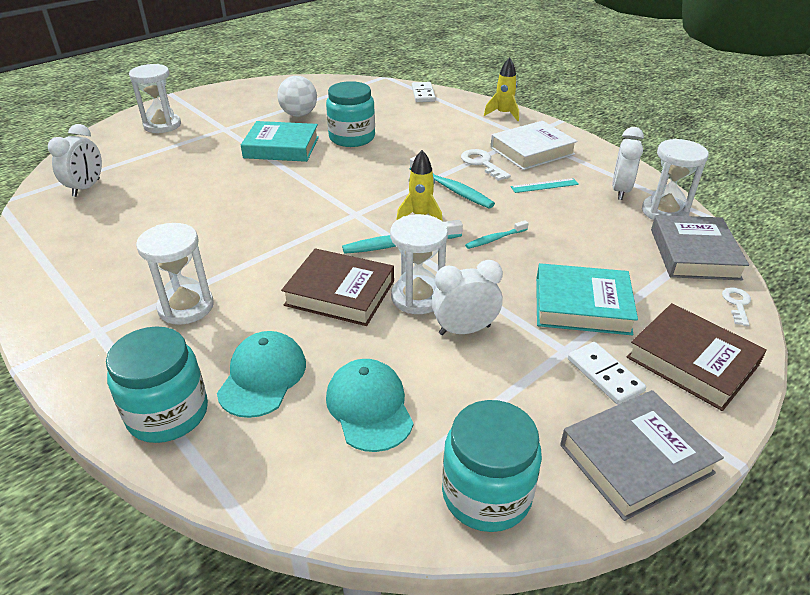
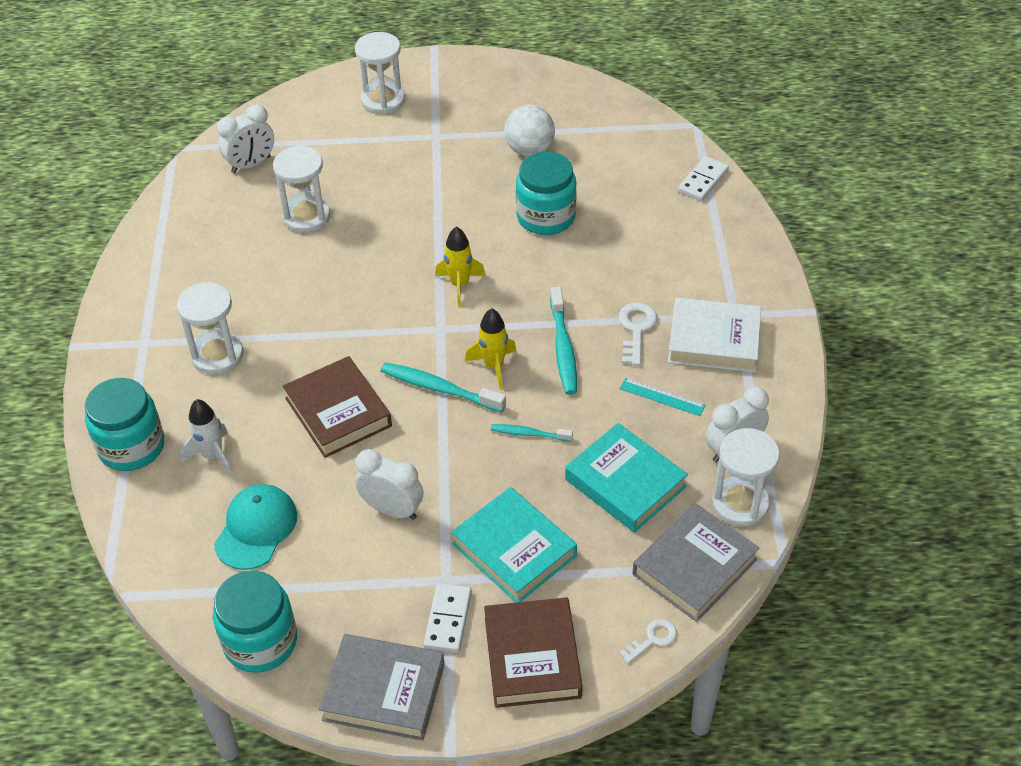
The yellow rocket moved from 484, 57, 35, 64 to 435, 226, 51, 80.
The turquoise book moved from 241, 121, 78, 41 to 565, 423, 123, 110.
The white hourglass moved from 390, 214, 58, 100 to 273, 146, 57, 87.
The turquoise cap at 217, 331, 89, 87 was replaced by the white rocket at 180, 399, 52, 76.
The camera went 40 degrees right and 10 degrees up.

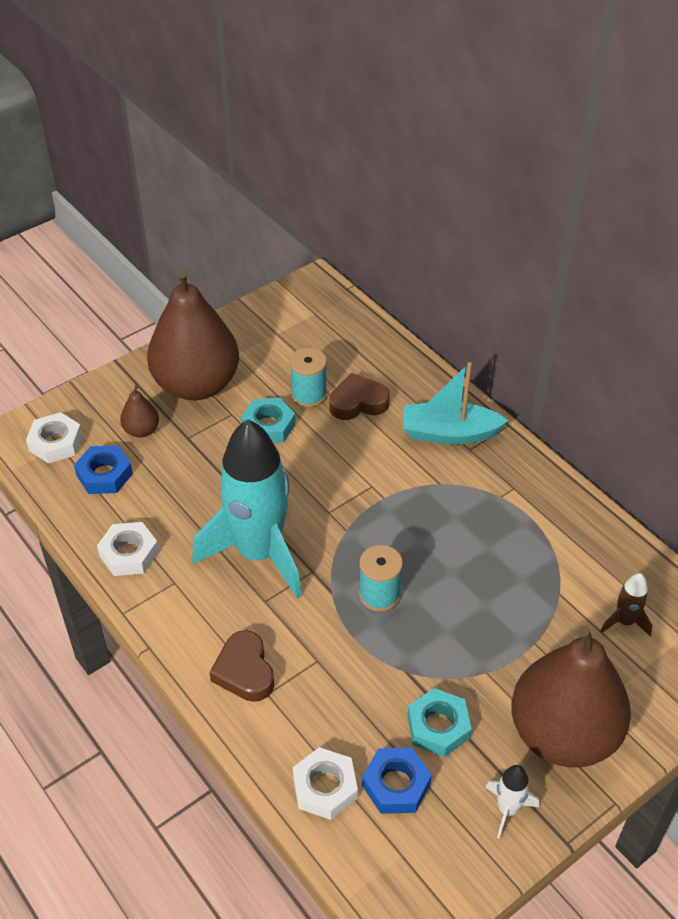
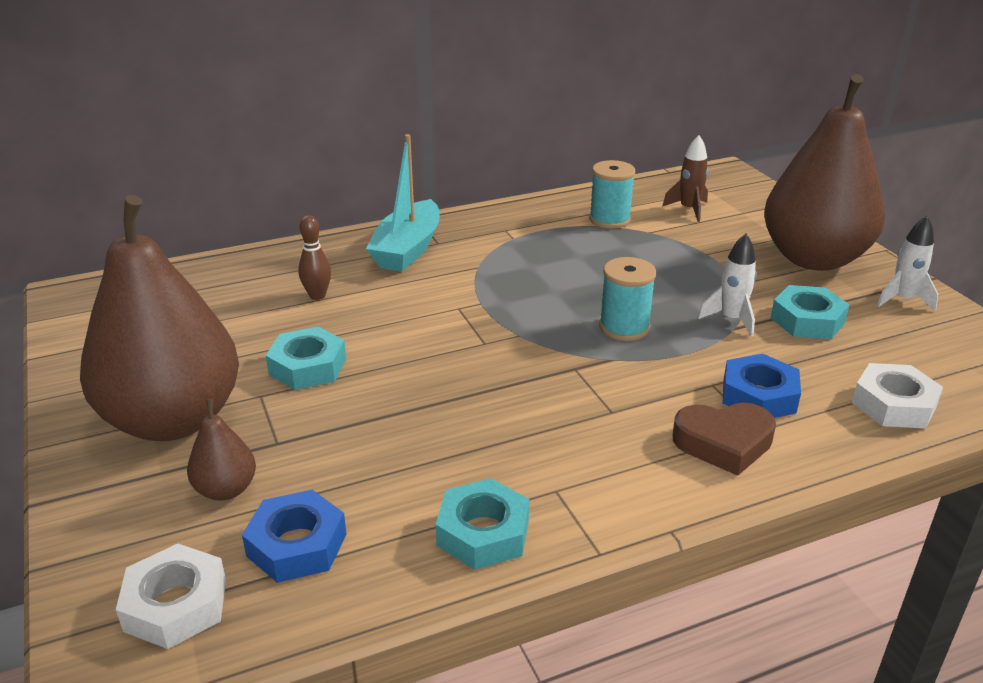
The turquoise spool moved from 289, 348, 38, 59 to 589, 160, 46, 69.
The brown heart at 329, 373, 61, 47 was replaced by the brown bowling pin at 298, 215, 33, 85.
The turquoise rocket at 192, 419, 110, 179 disappeared.
The white nut at 97, 522, 62, 54 became the turquoise nut at 436, 478, 93, 92.
The blue nut moved from 362, 748, 70, 66 to 722, 354, 79, 64.
The white rocket at 698, 234, 59, 102 appeared.
The camera went 75 degrees left and 15 degrees down.

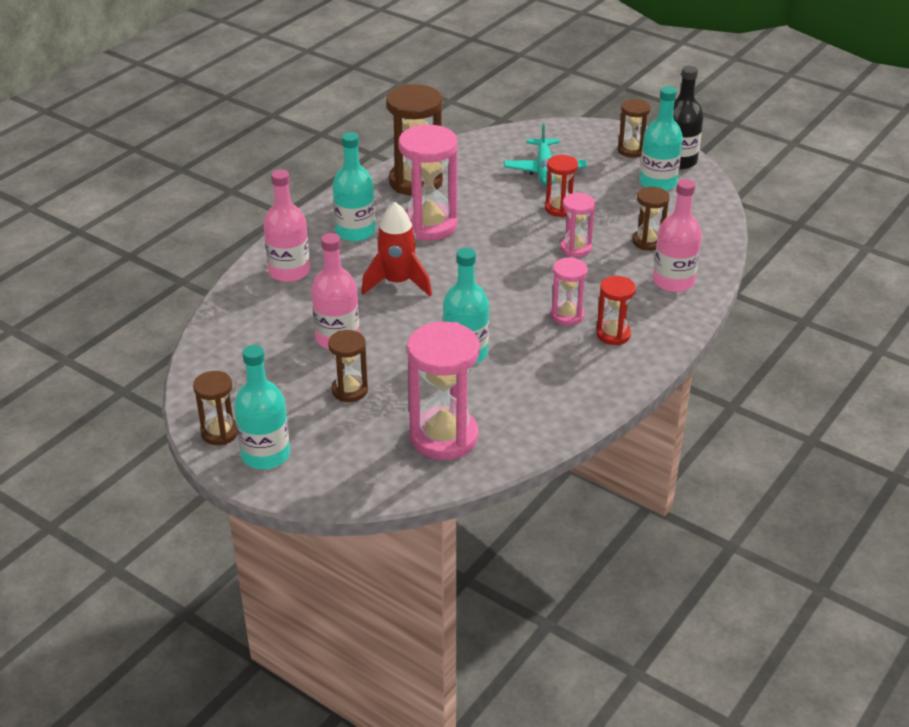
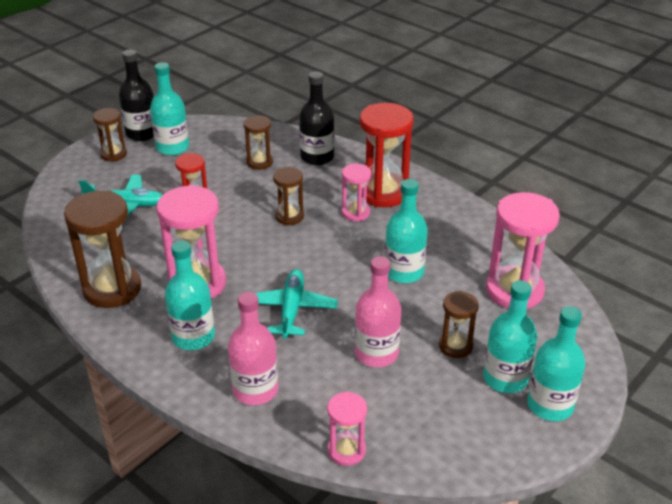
The pink bottle at 653, 179, 49, 113 became the black bottle at 299, 71, 35, 94.
The pink hourglass moved from 560, 193, 35, 64 to 327, 391, 40, 75.
The red rocket at 361, 202, 71, 94 was replaced by the turquoise plane at 255, 269, 83, 70.
The red hourglass at 596, 276, 40, 69 changed to 1.82 times the size.
The brown hourglass moved from 193, 371, 45, 74 to 273, 167, 31, 58.
The turquoise bottle at 483, 280, 54, 113 appeared.
The camera went 85 degrees left and 0 degrees up.

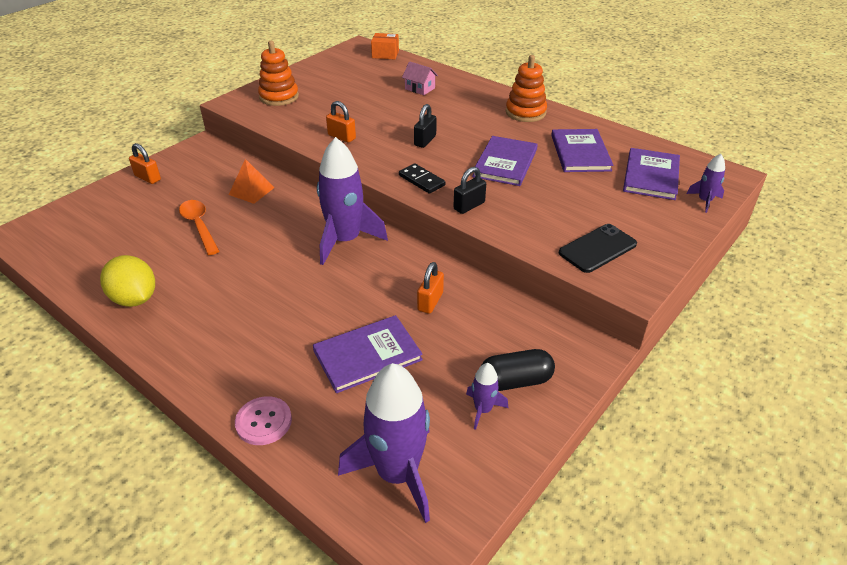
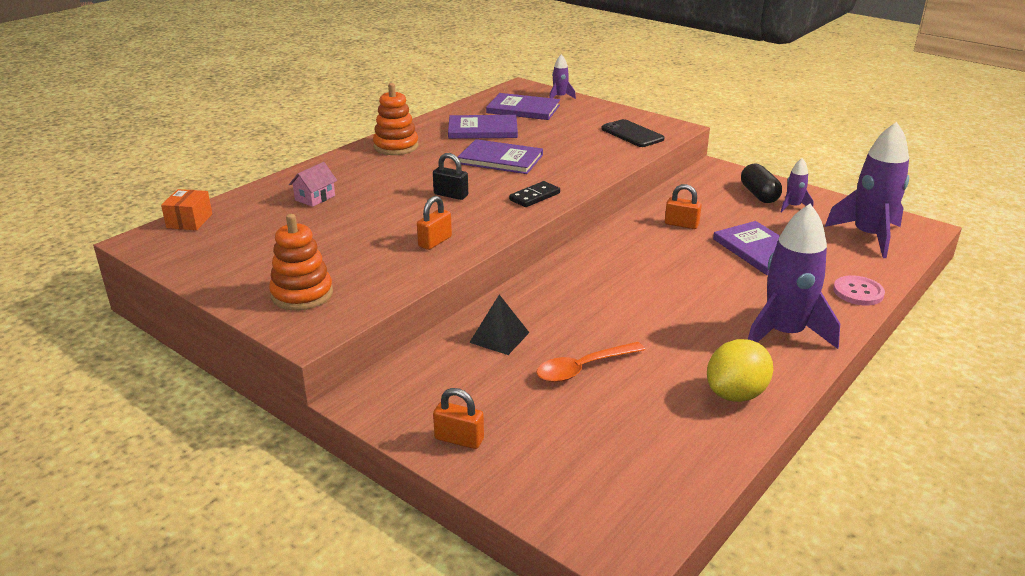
The purple rocket moved from 317, 137, 71, 128 to 748, 204, 92, 145.
The orange padlock at 129, 143, 32, 41 turned 75 degrees clockwise.
The orange pyramid at 229, 159, 46, 45 became the black pyramid at 469, 295, 60, 60.
The black padlock at 453, 167, 33, 47 disappeared.
The camera went 90 degrees left and 10 degrees down.

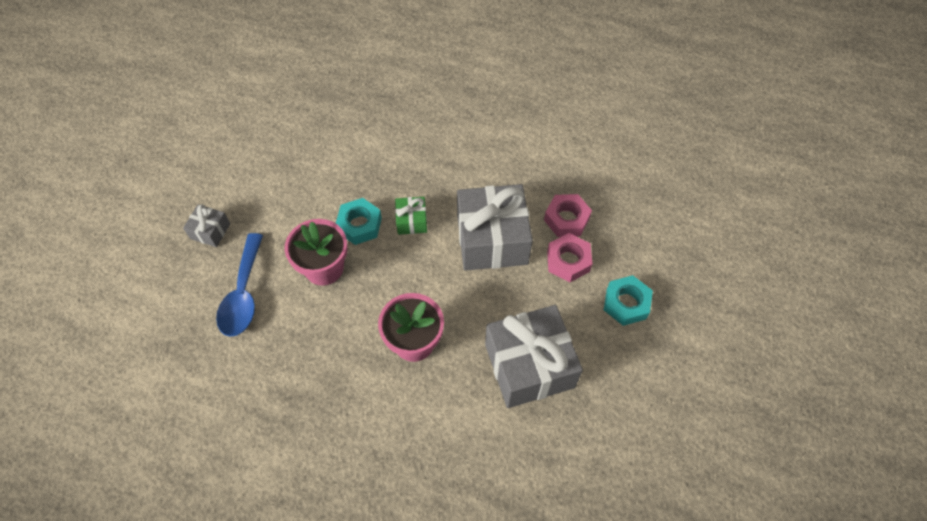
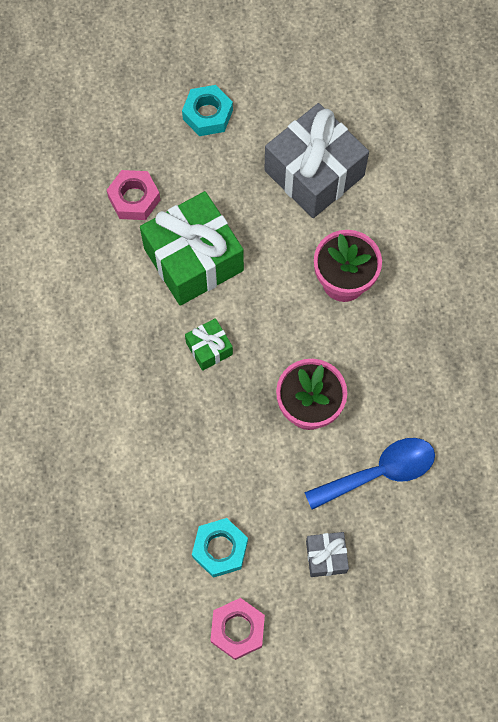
The grey gift at 457, 184, 76, 87 became the green gift at 140, 191, 104, 115.
The turquoise nut moved from 336, 198, 46, 47 to 192, 518, 56, 60.
The pink nut moved from 547, 233, 45, 49 to 210, 598, 55, 62.
The camera went 115 degrees left and 10 degrees up.

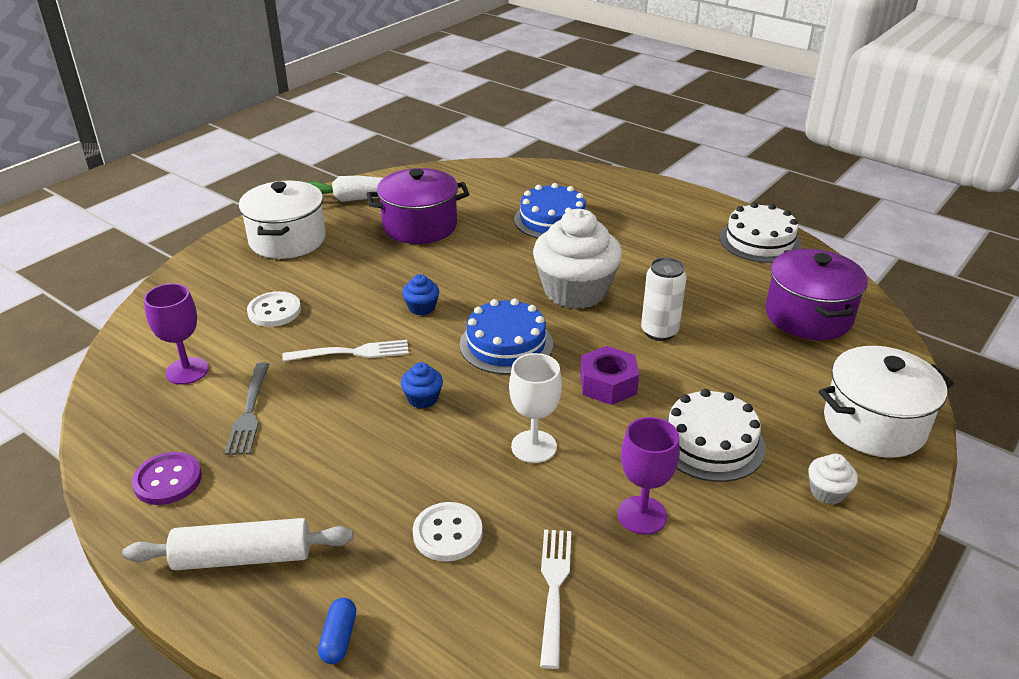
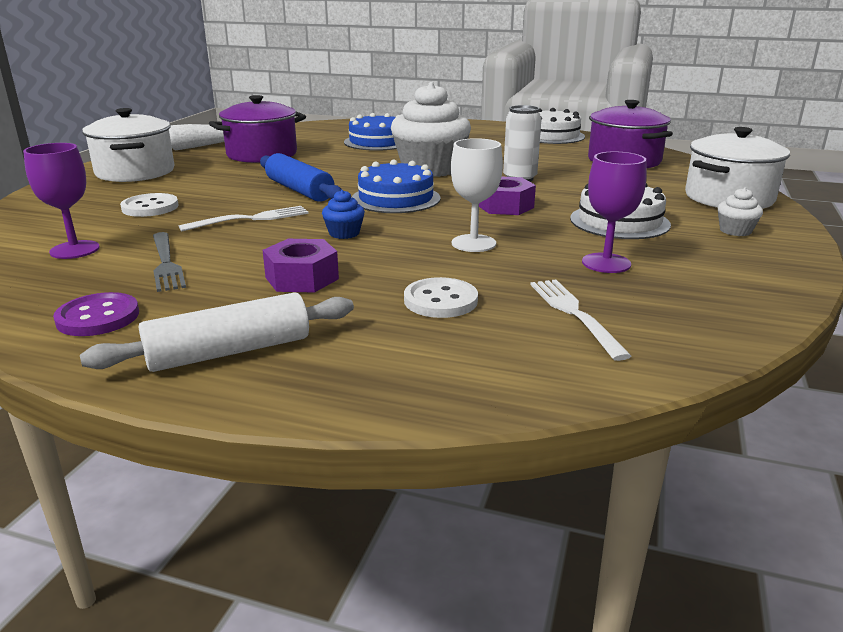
The blue cupcake at 402, 274, 37, 41 was replaced by the blue rolling pin at 260, 153, 82, 49.
The blue capsule at 318, 598, 38, 66 disappeared.
The purple nut at 263, 239, 76, 54 appeared.
The camera went 20 degrees left and 10 degrees down.

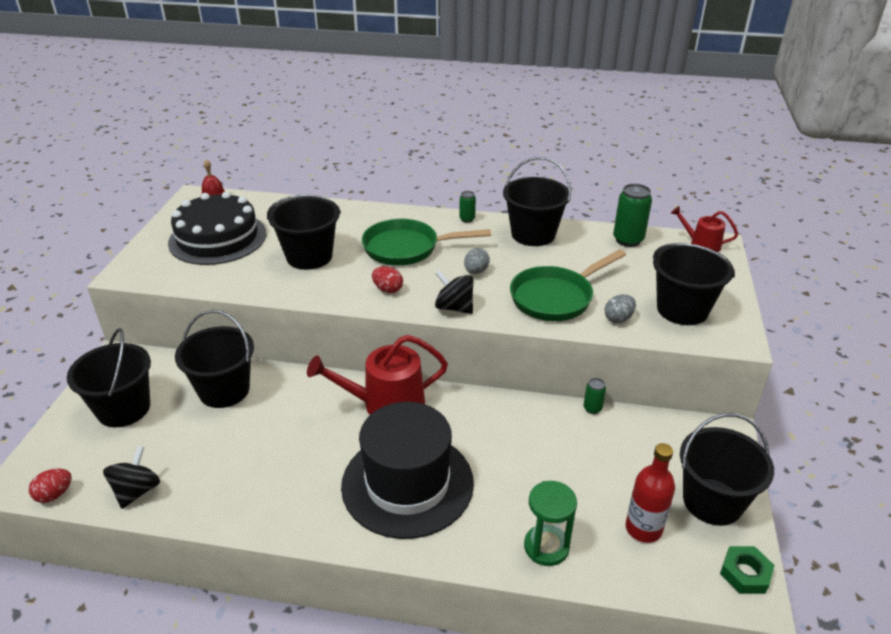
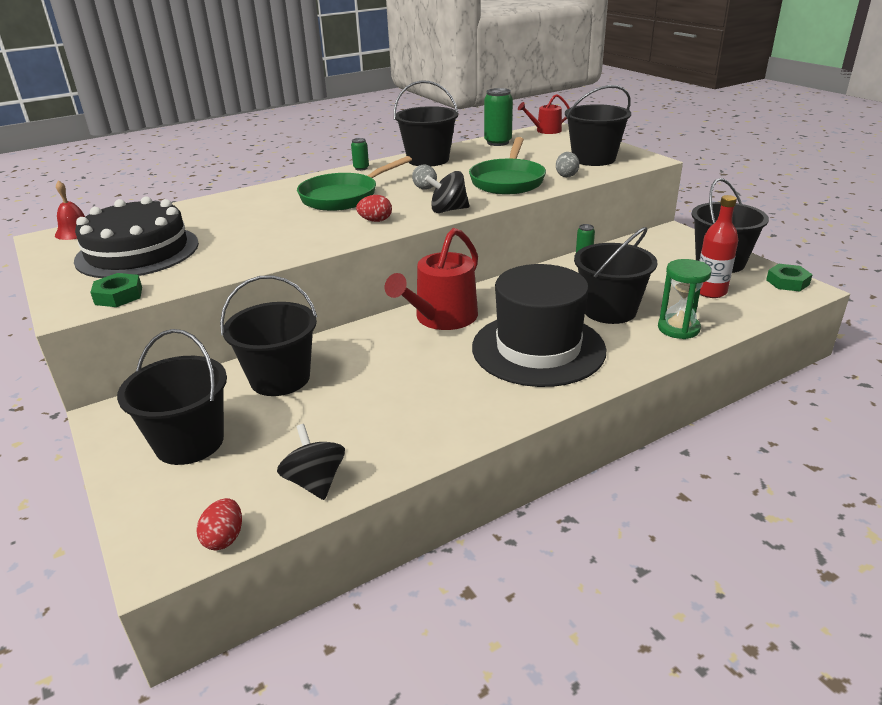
The black bucket moved from 267, 194, 74, 76 to 574, 227, 83, 97.
The green nut at 90, 273, 52, 34 appeared.
The camera went 40 degrees left and 5 degrees down.

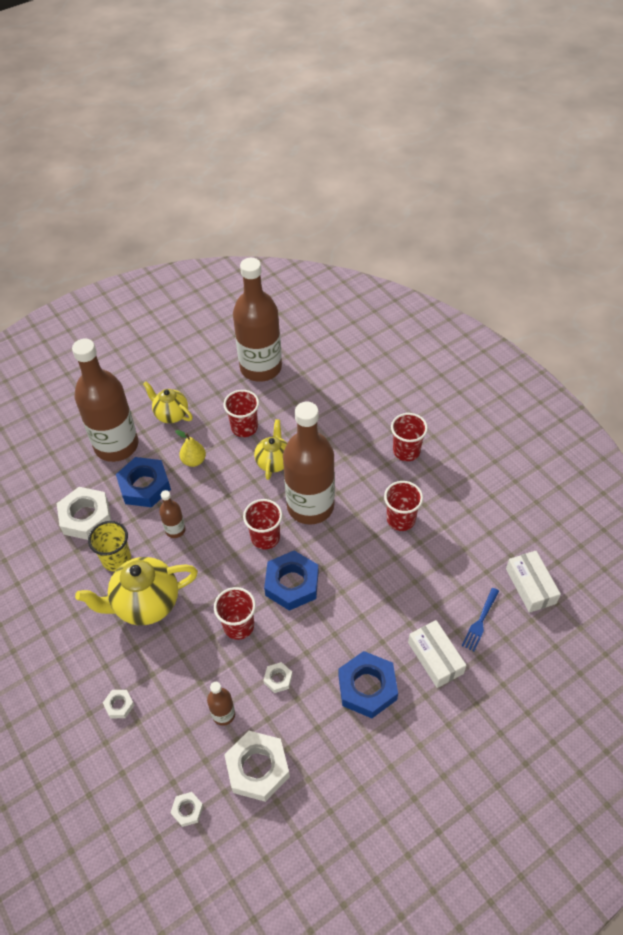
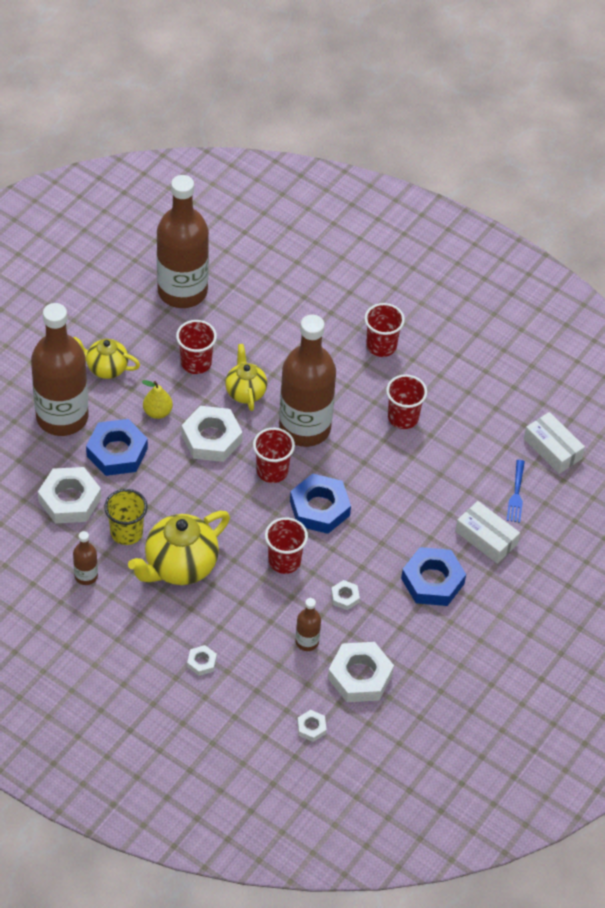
The brown bottle moved from 159, 490, 27, 48 to 73, 531, 25, 54.
The white nut at 182, 406, 61, 56 appeared.
The camera went 25 degrees left and 0 degrees up.

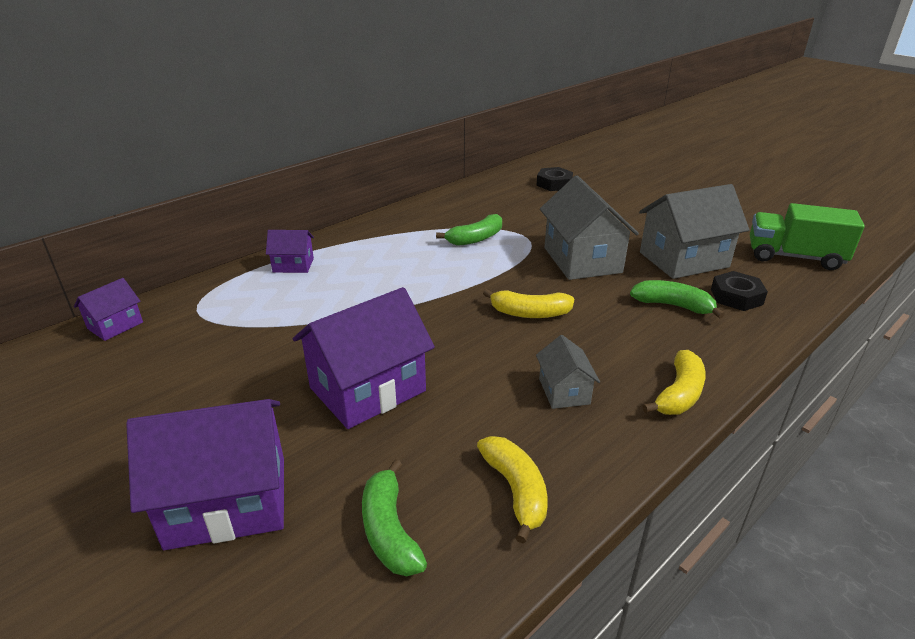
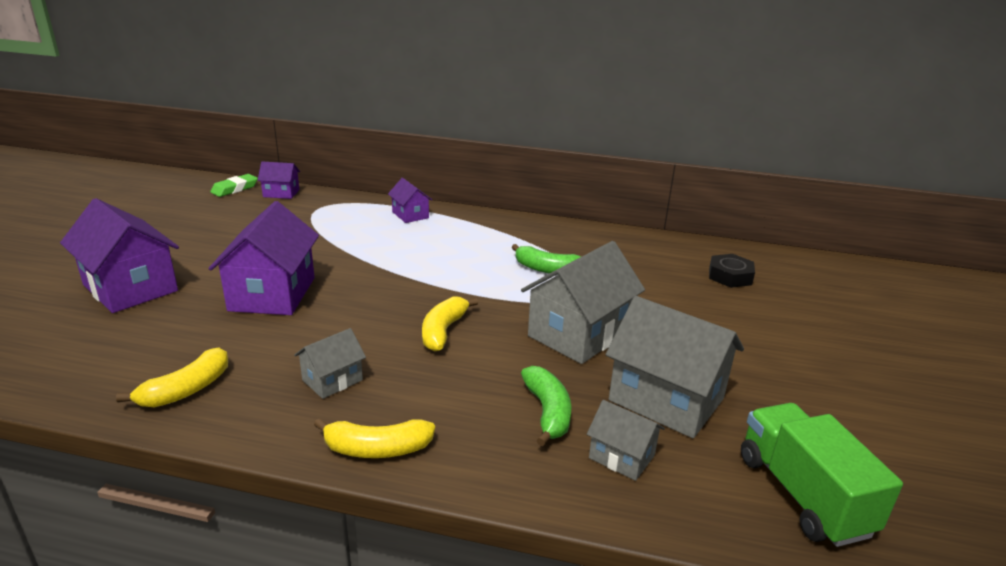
The black nut at 711, 271, 57, 40 was replaced by the grey house at 587, 400, 78, 81.
The purple house at 293, 287, 142, 142 turned 75 degrees clockwise.
The yellow banana at 483, 289, 91, 29 turned 45 degrees clockwise.
The green banana at 362, 459, 65, 117 disappeared.
The green eraser at 210, 174, 48, 23 appeared.
The camera went 55 degrees right and 5 degrees down.

